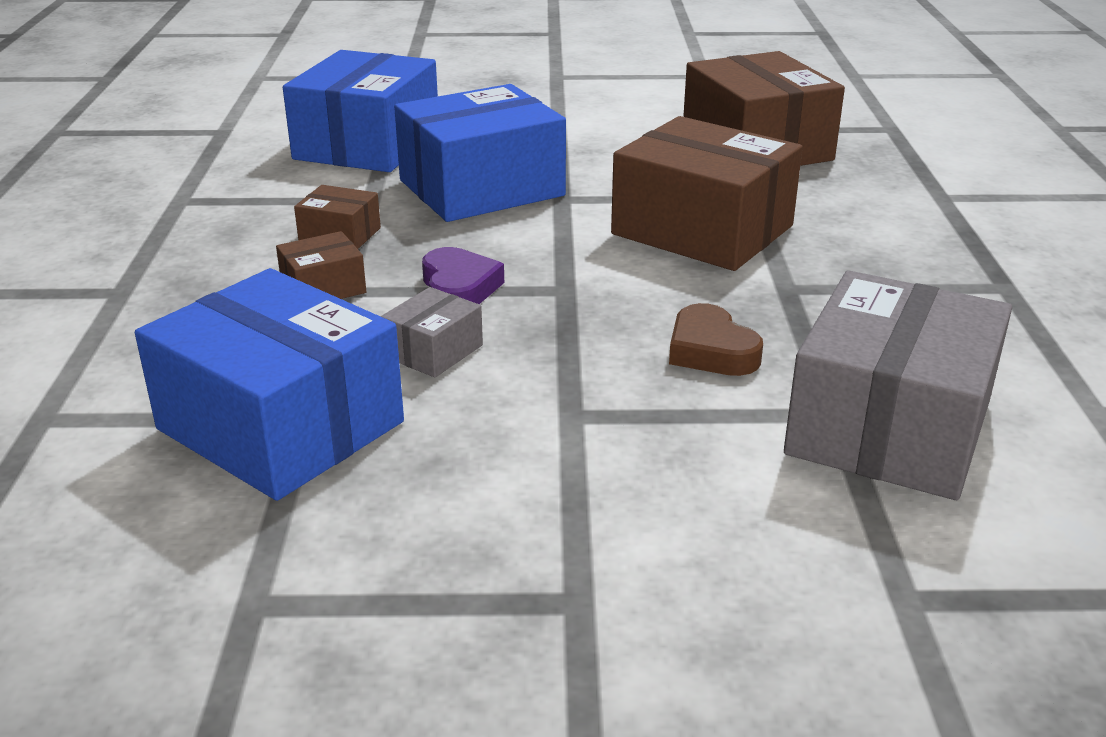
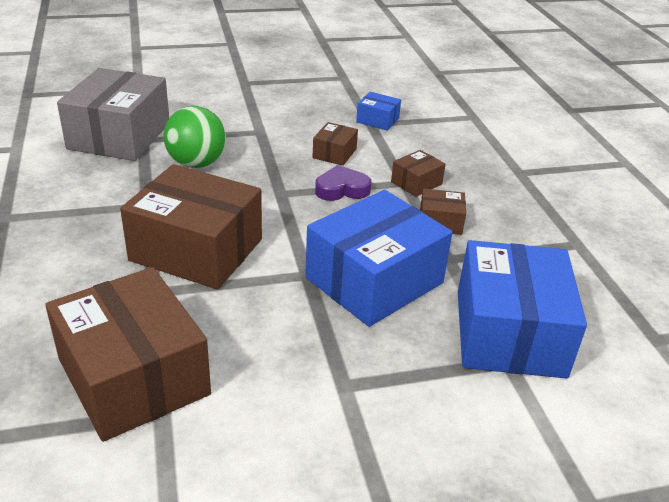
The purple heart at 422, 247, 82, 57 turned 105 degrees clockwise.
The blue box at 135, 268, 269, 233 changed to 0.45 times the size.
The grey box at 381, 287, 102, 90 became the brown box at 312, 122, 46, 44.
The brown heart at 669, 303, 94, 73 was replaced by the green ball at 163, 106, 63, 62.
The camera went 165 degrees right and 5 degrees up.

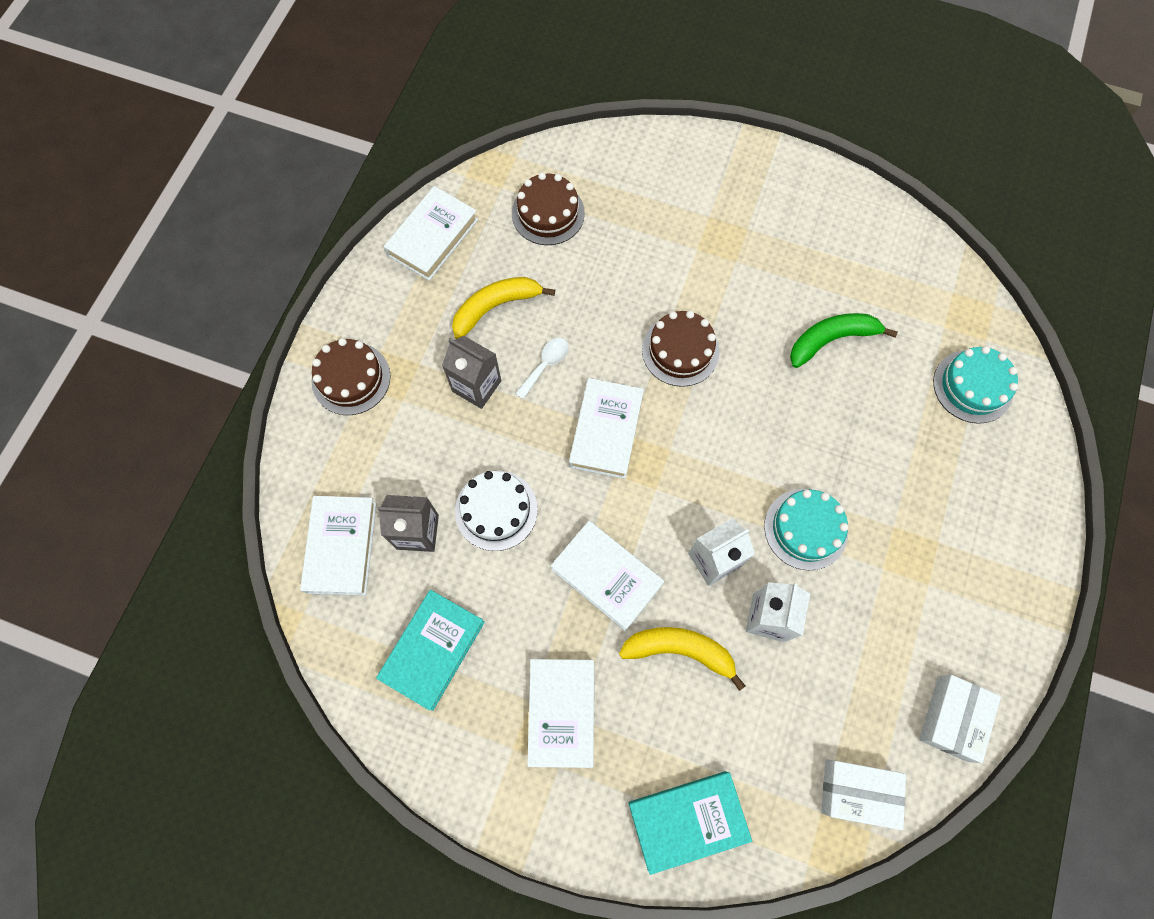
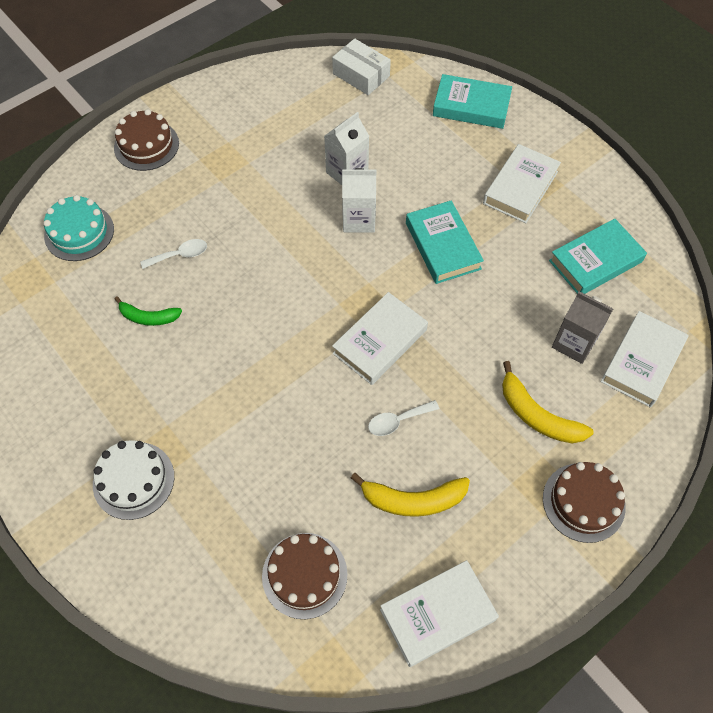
The brown cake moved from 642, 311, 78, 76 to 114, 109, 65, 62.
The green banana at 790, 313, 108, 55 changed to 0.66 times the size.
The grey carton at 442, 336, 59, 73 disappeared.
The white cake moved from 455, 471, 83, 80 to 93, 440, 81, 80.
The turquoise cake at 764, 489, 85, 82 disappeared.
The white book at 551, 521, 114, 110 became the turquoise book at 406, 200, 78, 84.
The yellow banana moved from 619, 627, 126, 64 to 502, 361, 92, 82.
The white box at 919, 675, 82, 88 disappeared.
The white spoon at 140, 239, 67, 30 appeared.
The camera went 150 degrees left and 10 degrees down.

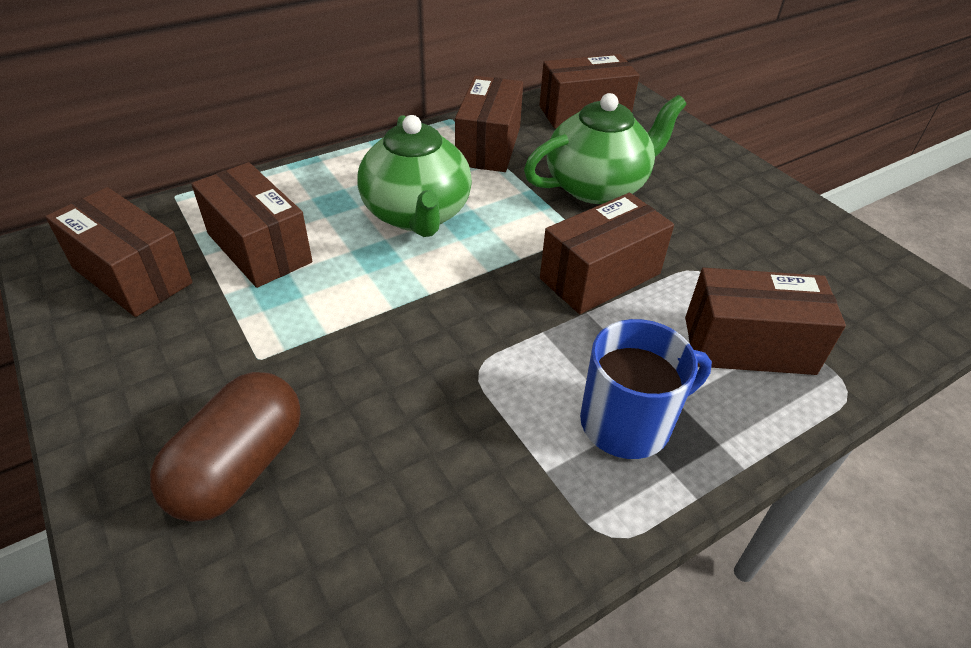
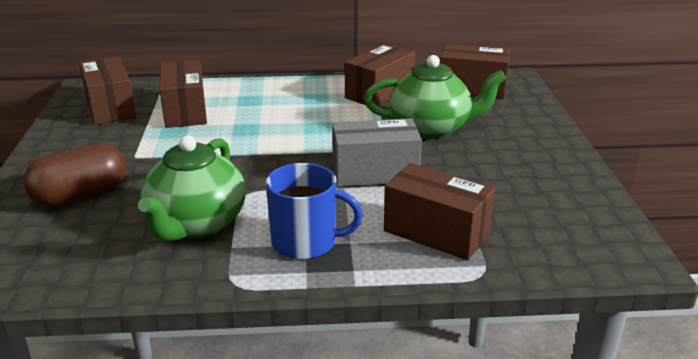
The green teapot moved from 357, 115, 115, 122 to 138, 136, 108, 105.
The brown box at 540, 193, 134, 121 became the grey box at 332, 118, 90, 69.
The camera went 30 degrees right and 15 degrees down.

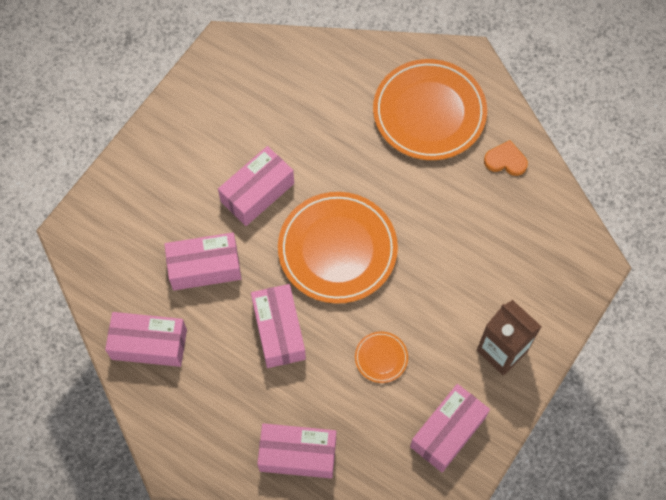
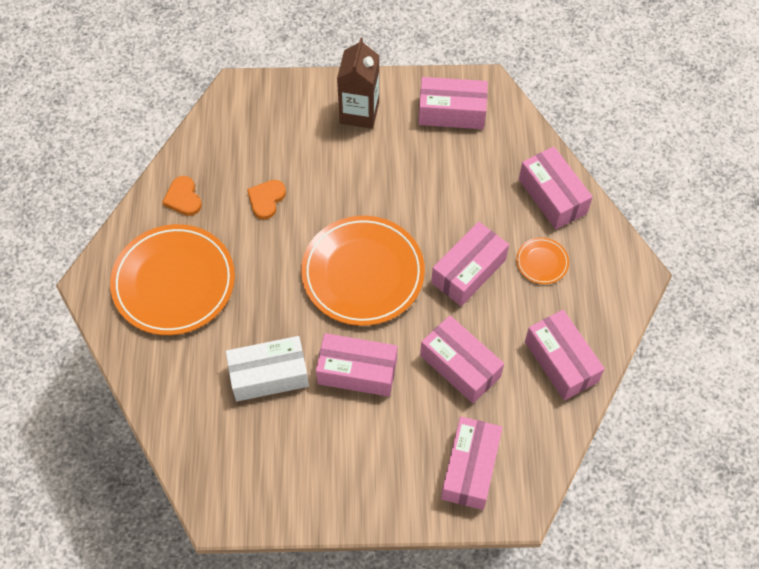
The orange plate moved from 355, 332, 53, 51 to 516, 237, 53, 47.
The orange heart at 247, 180, 39, 40 appeared.
The white box at 226, 336, 83, 65 appeared.
The pink box at 441, 417, 62, 93 appeared.
The camera went 125 degrees left and 5 degrees down.

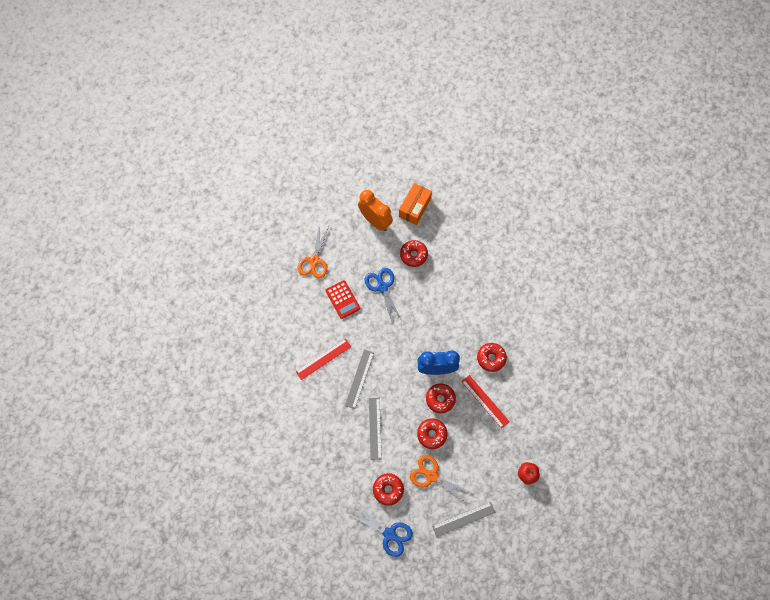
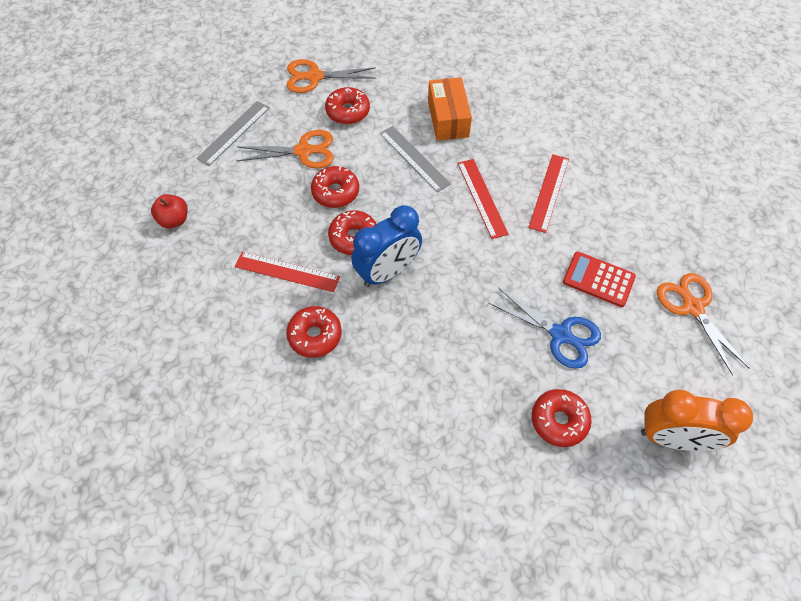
The orange box moved from 399, 183, 33, 42 to 428, 77, 44, 64.
The grey ruler at 345, 350, 29, 59 became the red ruler at 457, 159, 52, 80.
The blue scissors at 350, 507, 63, 50 became the orange scissors at 287, 59, 89, 34.
The camera went 145 degrees right and 10 degrees down.

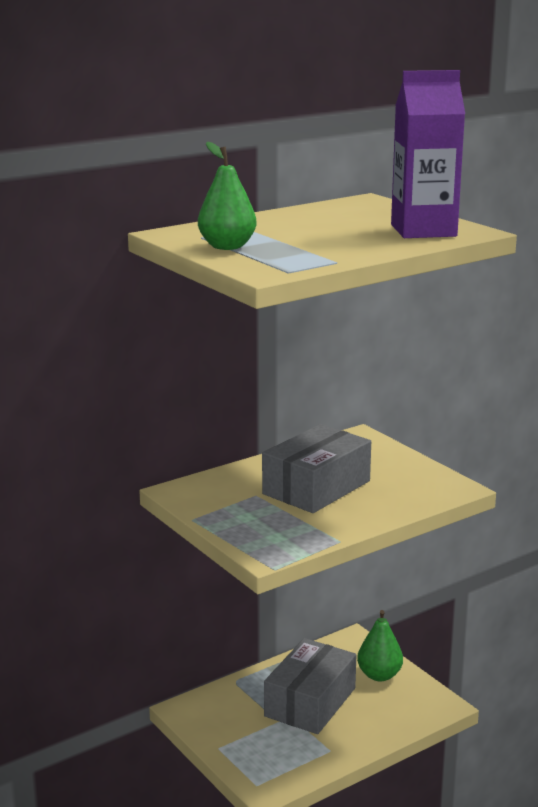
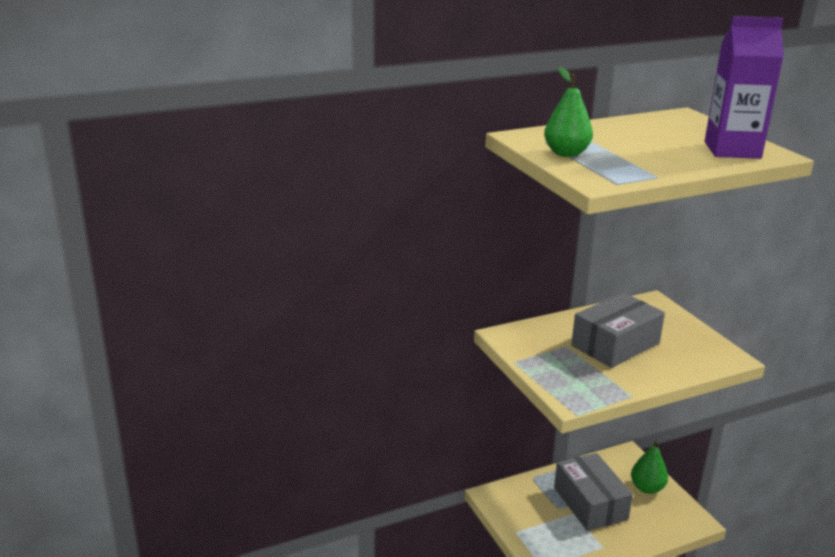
The grey box at 264, 638, 92, 96 turned 60 degrees counterclockwise.
The camera went 10 degrees right and 5 degrees up.

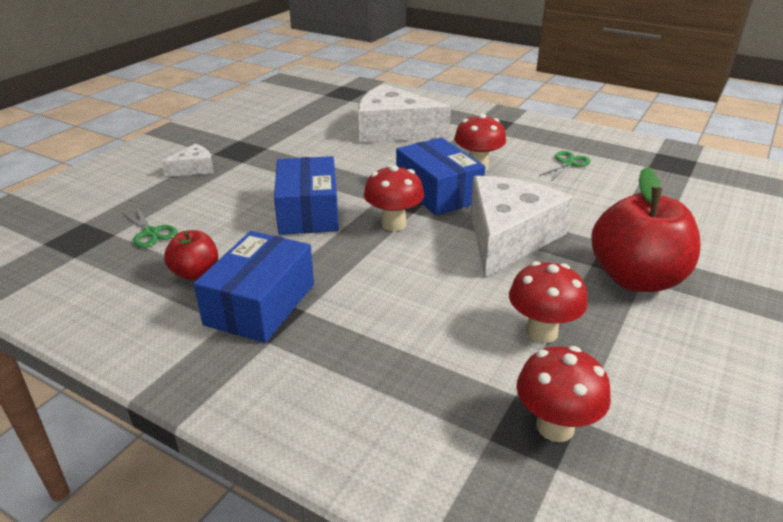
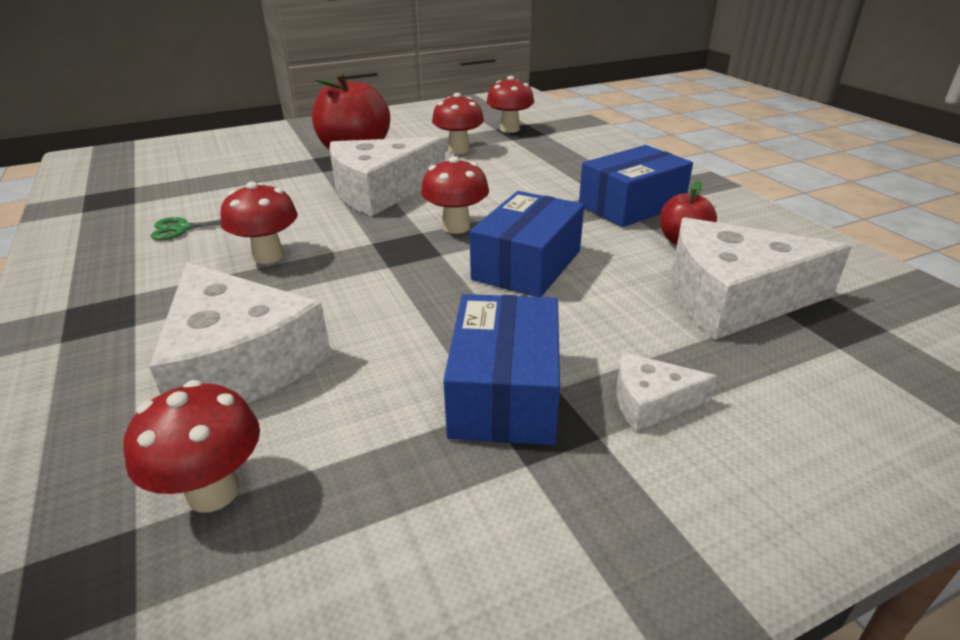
The blue box moved from 396, 137, 89, 79 to 443, 294, 117, 151.
The green scissors at 122, 207, 56, 41 was replaced by the white cheese at 671, 217, 181, 123.
The red mushroom at 123, 380, 137, 132 appeared.
The camera went 145 degrees left and 0 degrees up.

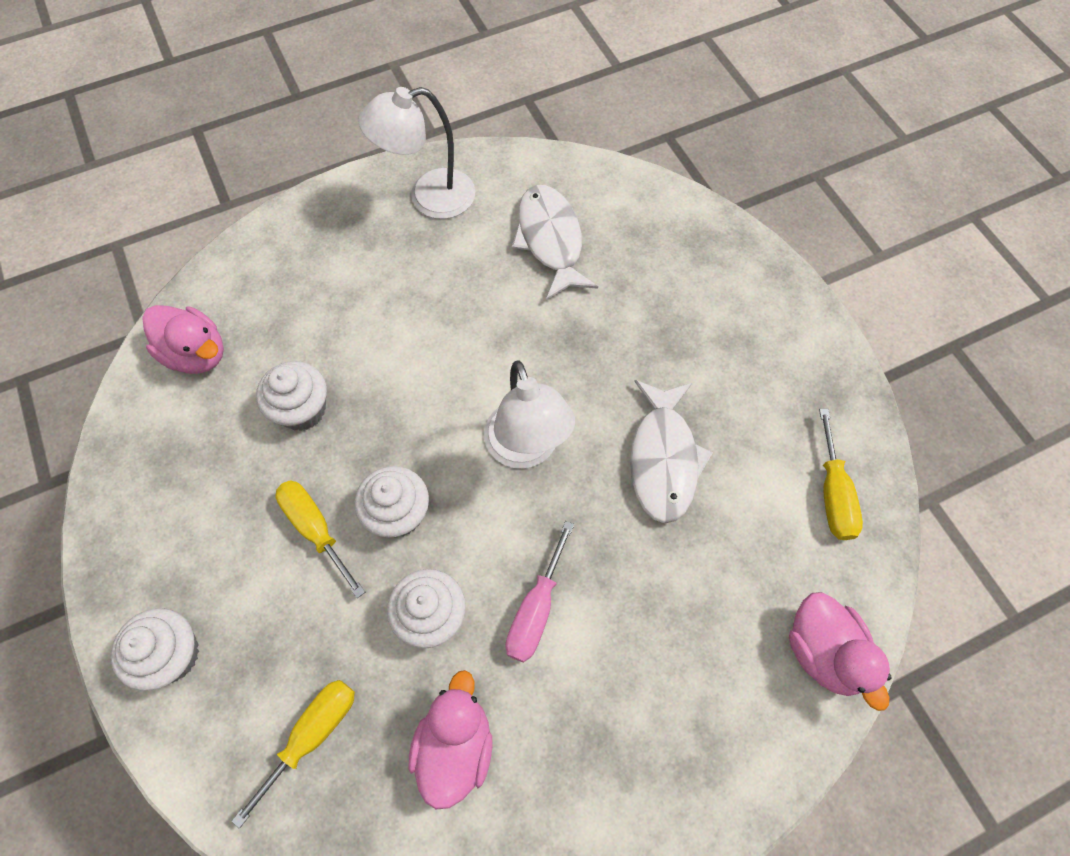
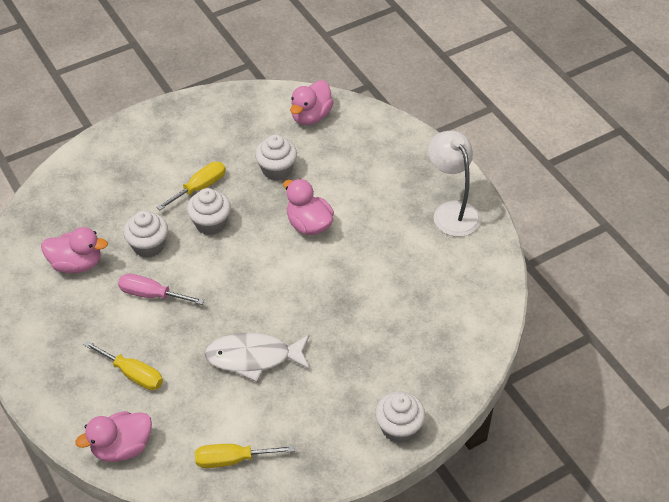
The white fish at 512, 185, 86, 115 disappeared.
The white lamp at 484, 360, 91, 108 disappeared.
The white cupcake moved from 111, 608, 88, 83 to 375, 391, 50, 52.
The yellow screwdriver moved from 232, 680, 123, 148 to 84, 340, 79, 50.
The pink duck at 283, 179, 51, 56 appeared.
The camera went 85 degrees right and 15 degrees down.

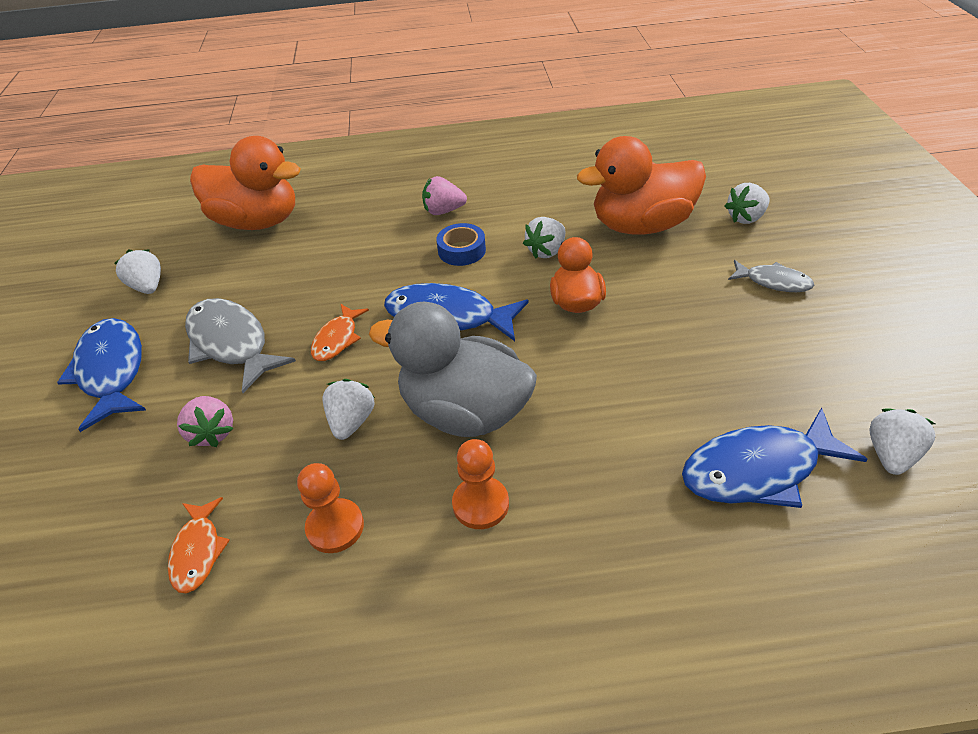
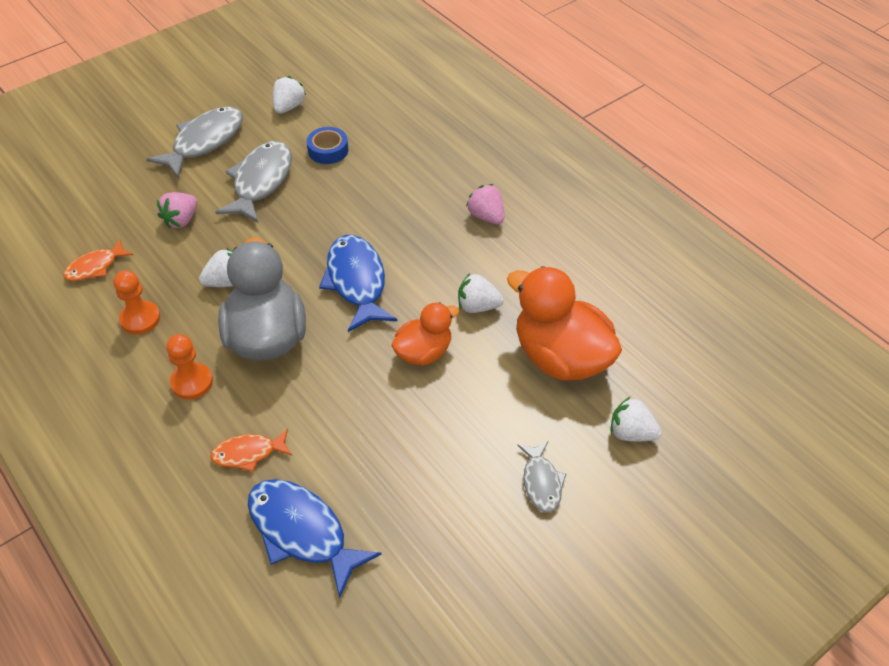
The orange duck at 190, 136, 111, 94 disappeared.
The blue tape moved from 436, 223, 50, 43 to 307, 127, 41, 37.
The orange fish moved from 311, 304, 58, 57 to 210, 429, 82, 43.
The blue fish at 57, 318, 89, 114 became the grey fish at 146, 106, 97, 72.
The white strawberry at 869, 408, 67, 67 disappeared.
The camera went 55 degrees right and 5 degrees up.

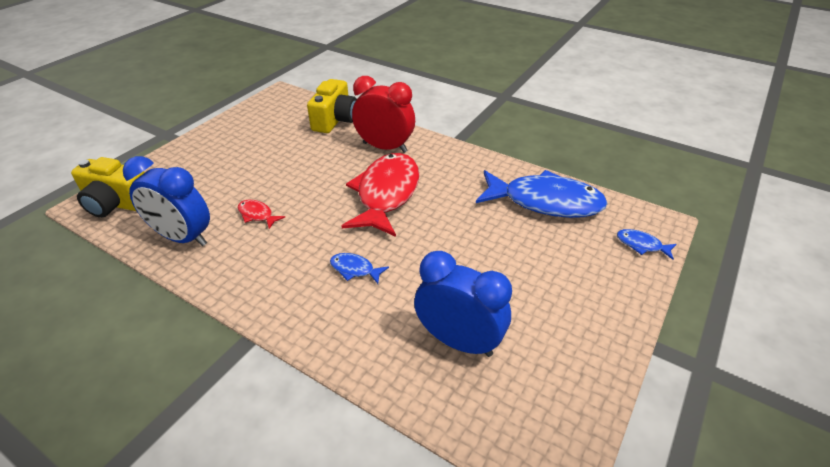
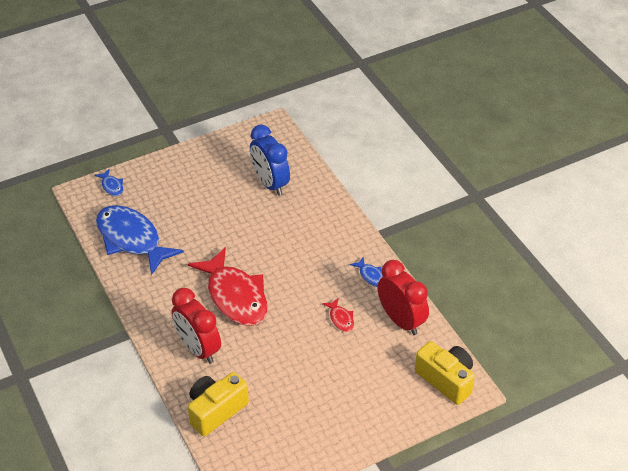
The red fish at 342, 153, 78, 84 turned 75 degrees counterclockwise.
The blue clock at 123, 156, 87, 90 became the red clock at 377, 260, 52, 75.
The blue fish moved from 330, 253, 59, 31 to 350, 256, 33, 31.
The camera went 150 degrees left and 5 degrees up.

